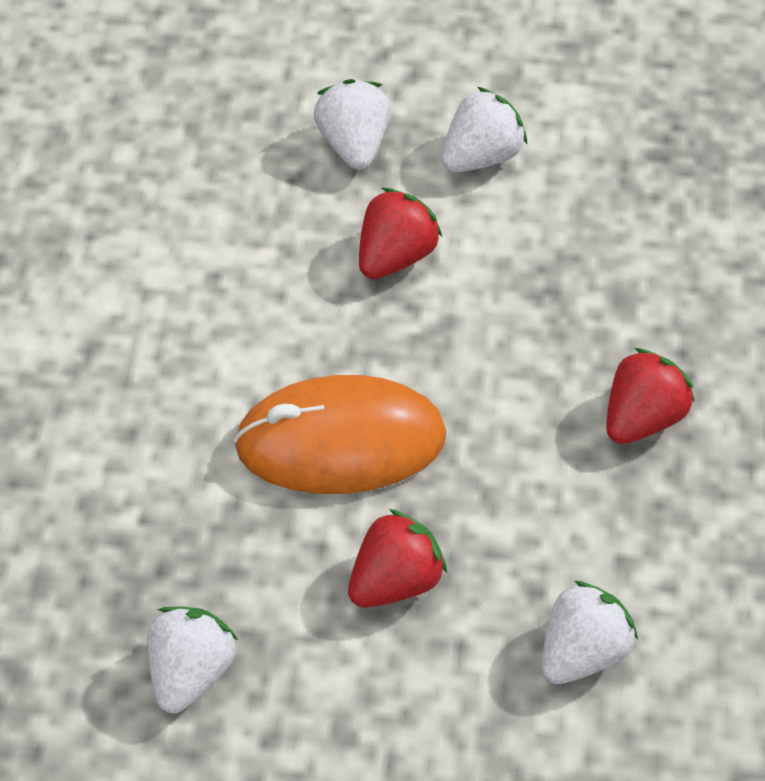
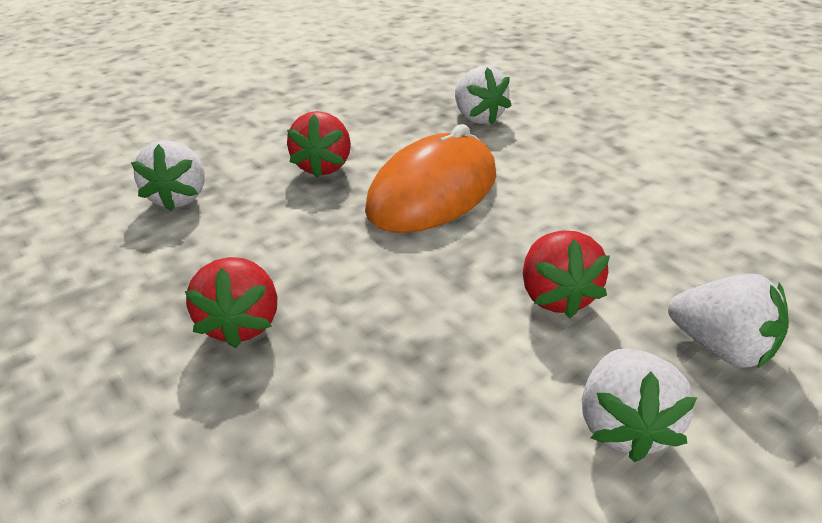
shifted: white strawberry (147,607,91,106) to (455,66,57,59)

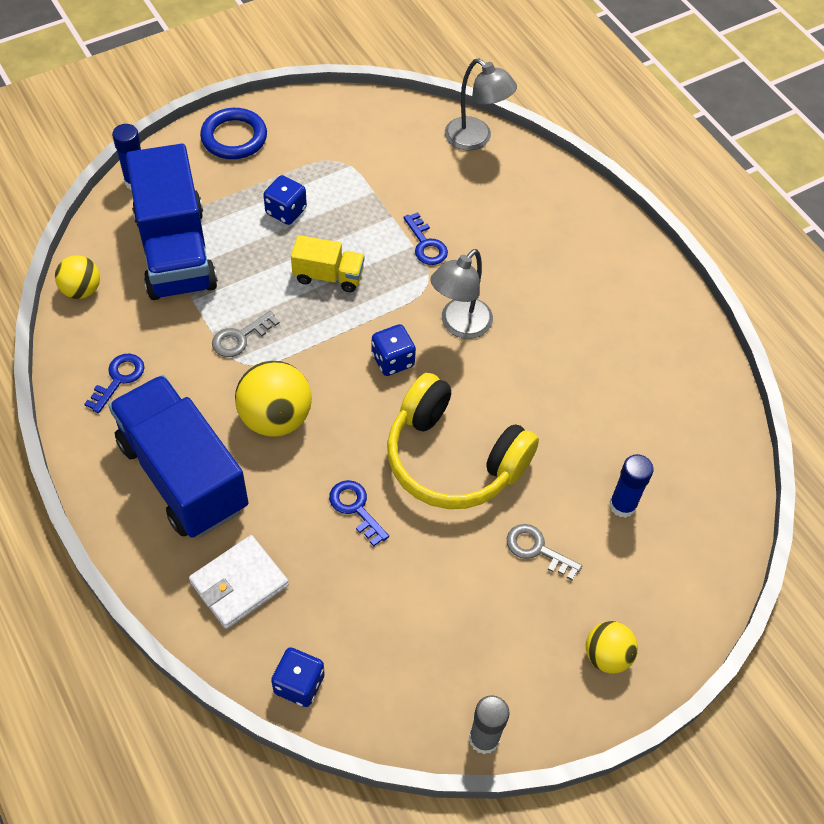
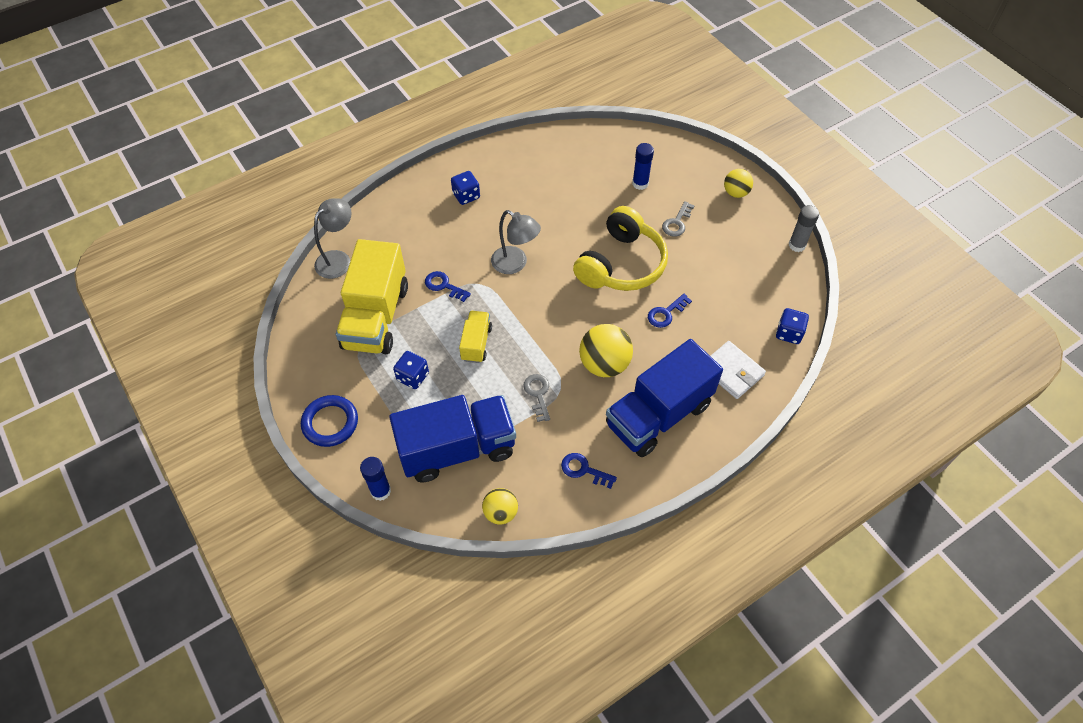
new: golden lorry (336,239,72,115)
shifted: blue dice (372,324,44,52) to (451,171,29,34)
rotated: blue key (403,212,45,53) = (425,271,46,31) 120 degrees counterclockwise; grey key (212,311,68,46) = (523,374,27,48) 150 degrees counterclockwise

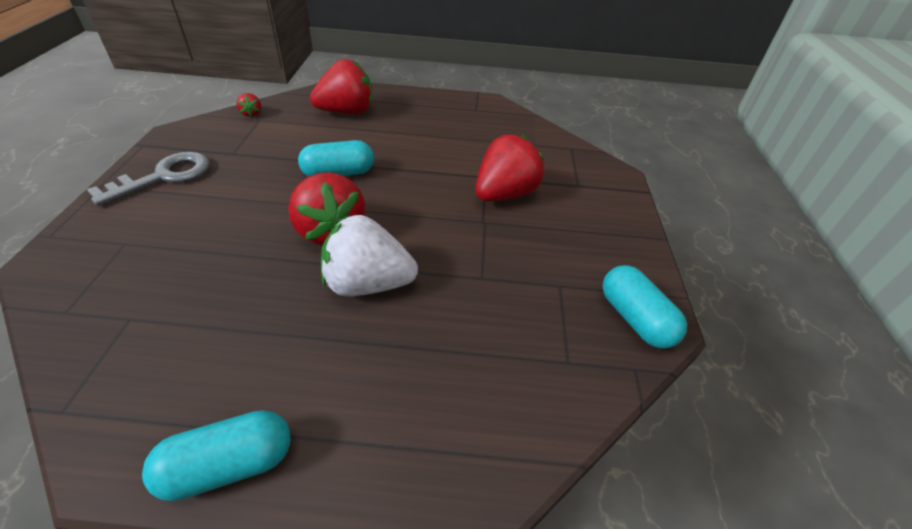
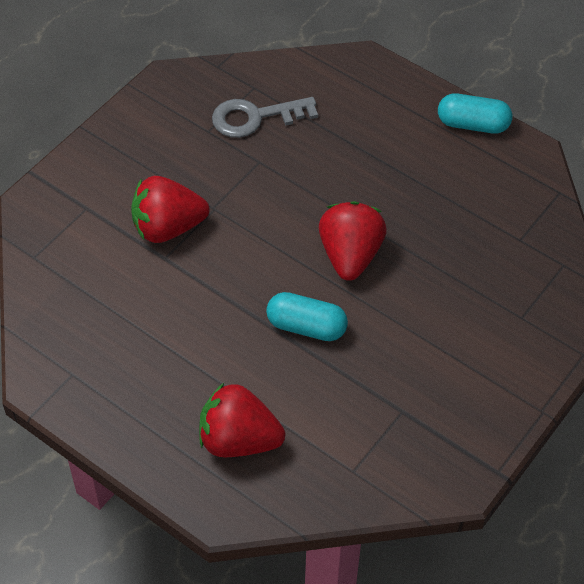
gone: red strawberry (236,93,25,24); white strawberry (321,215,97,81); turquoise capsule (602,265,85,84)
shifted: grey key (87,152,123,54) to (212,97,106,41)

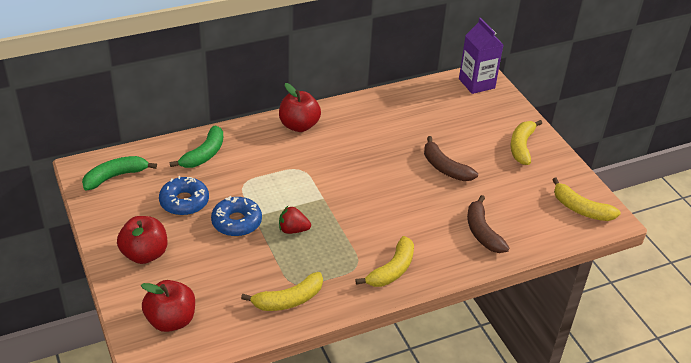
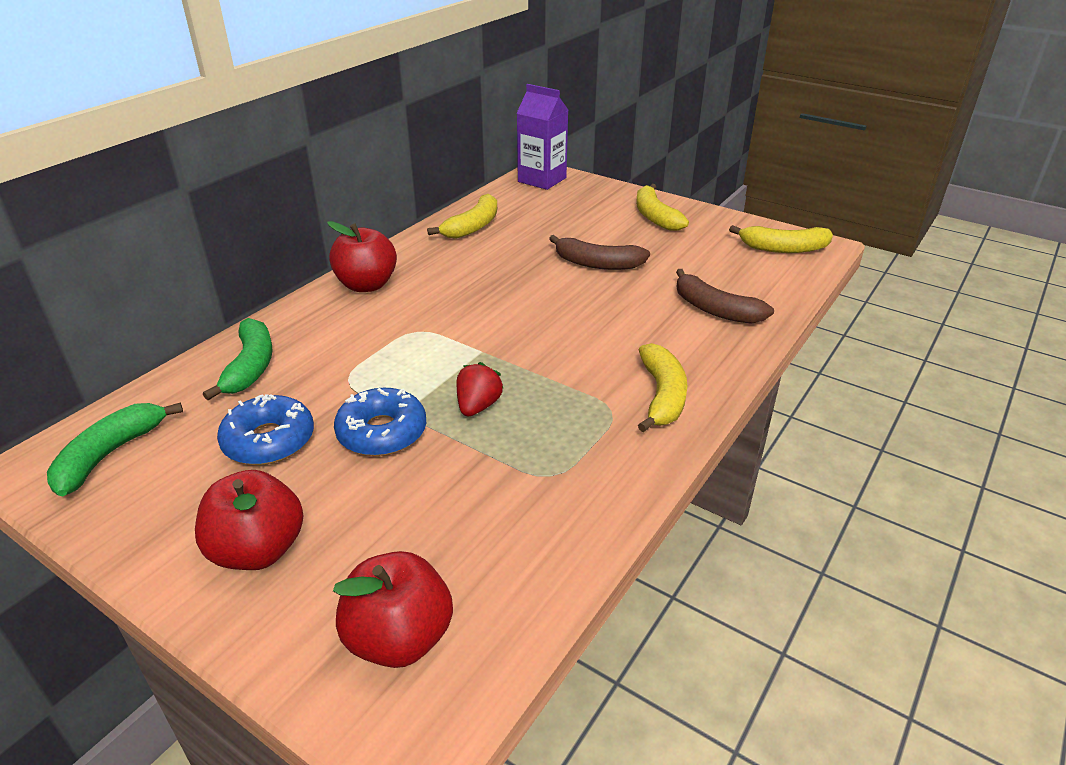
shifted: golden banana fruit (241,272,82,39) to (427,194,70,45)
rotated: red strawberry (279,206,32,28) = (457,362,47,54) 135 degrees clockwise

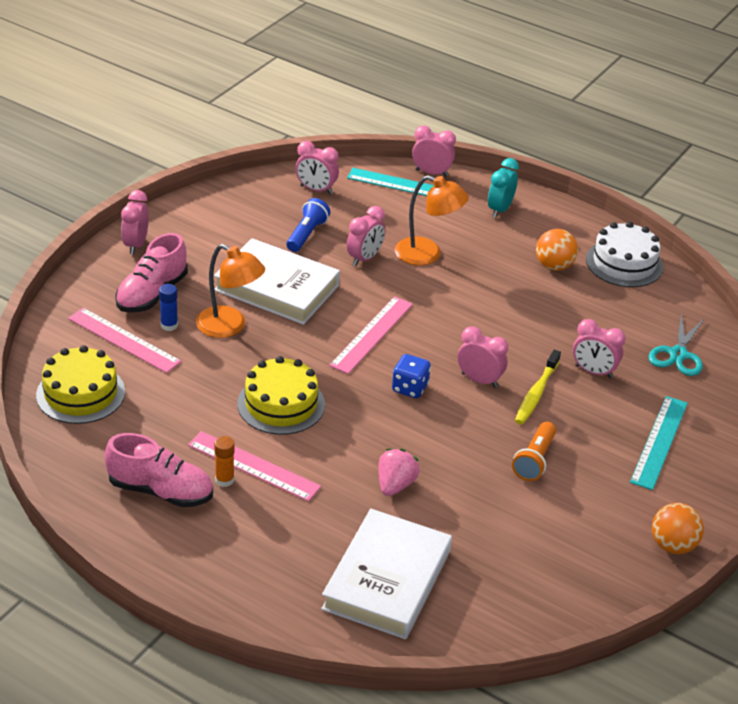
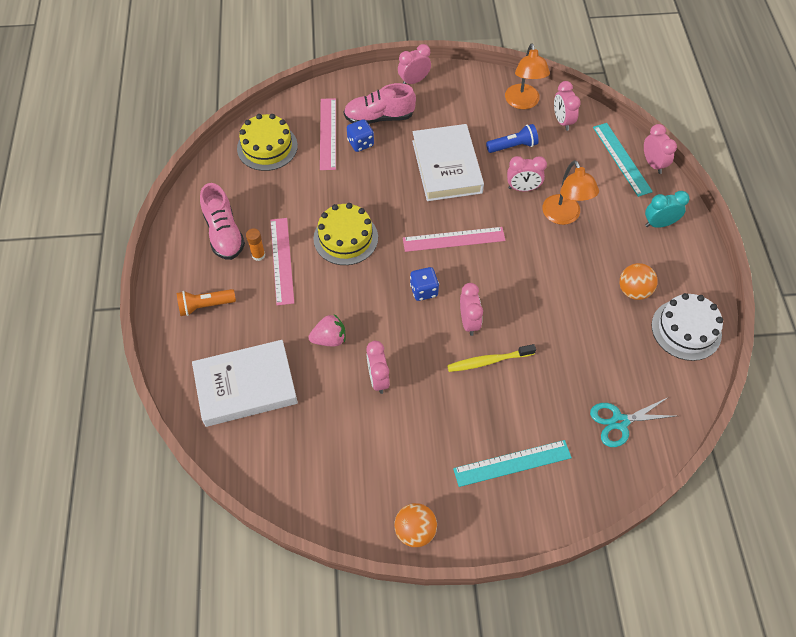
shifted: orange-coloured flashlight (512,422,44,59) to (177,289,59,27); rose-pink clock (573,319,53,59) to (366,341,24,53); orange-coloured reading lamp (196,244,69,94) to (505,43,45,66)
swapped: blue glue stick (159,284,19,47) to blue dice (347,119,27,33)

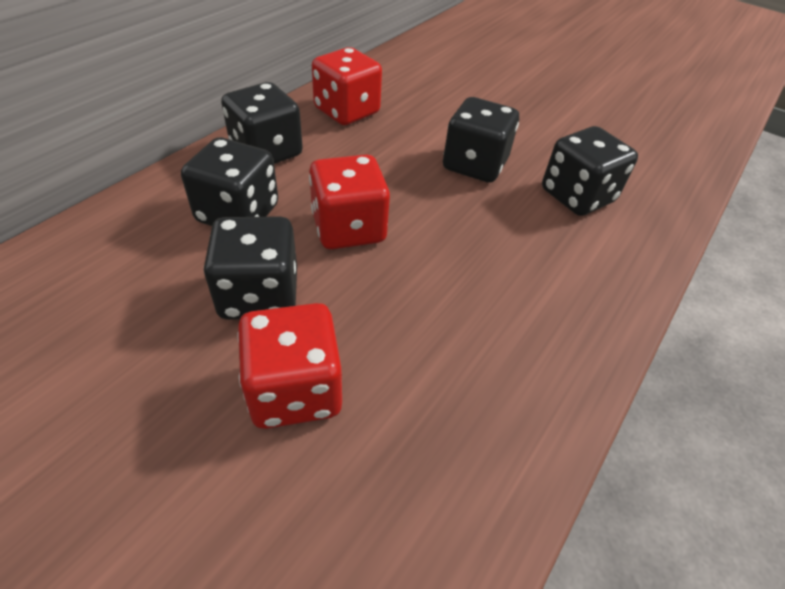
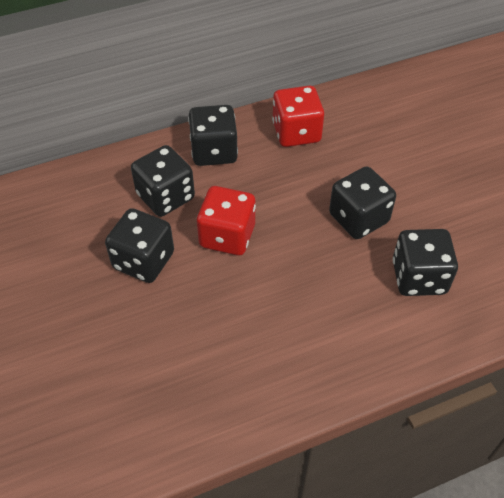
gone: red dice (237,303,105,126)

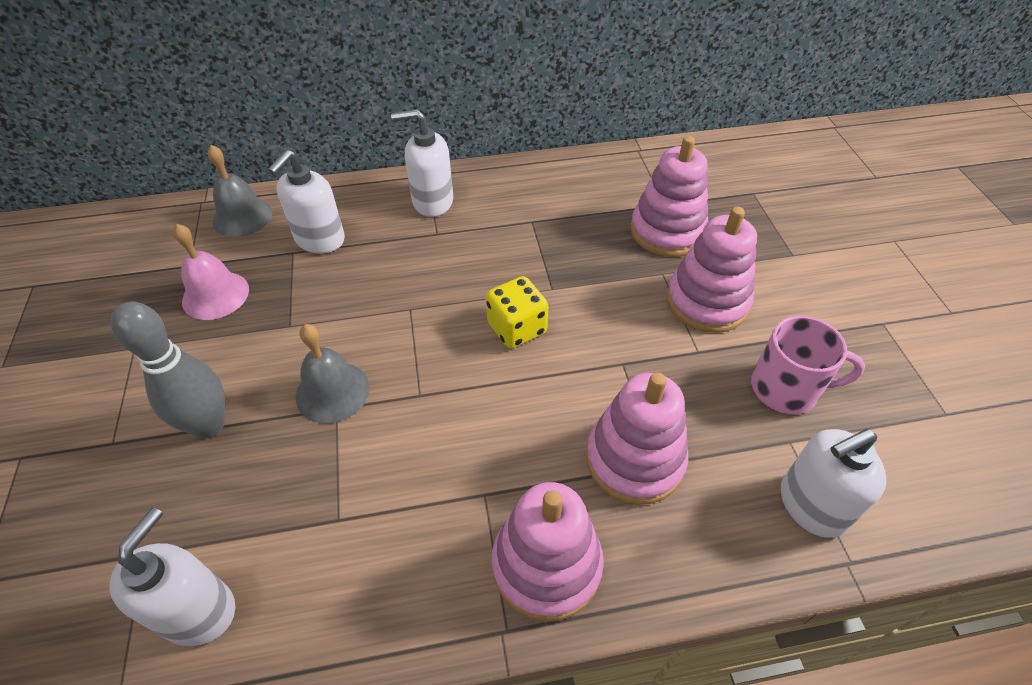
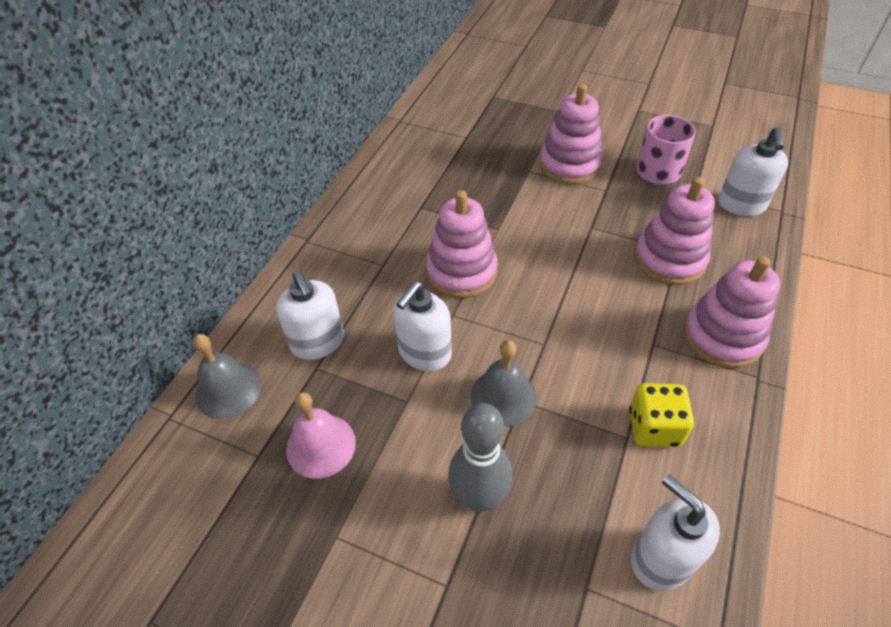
shifted: white soap pump (391,109,62,108) to (393,281,59,90); rose-pink ring stacker (630,136,78,121) to (426,190,72,108); golden dice (486,276,62,72) to (629,383,65,64)

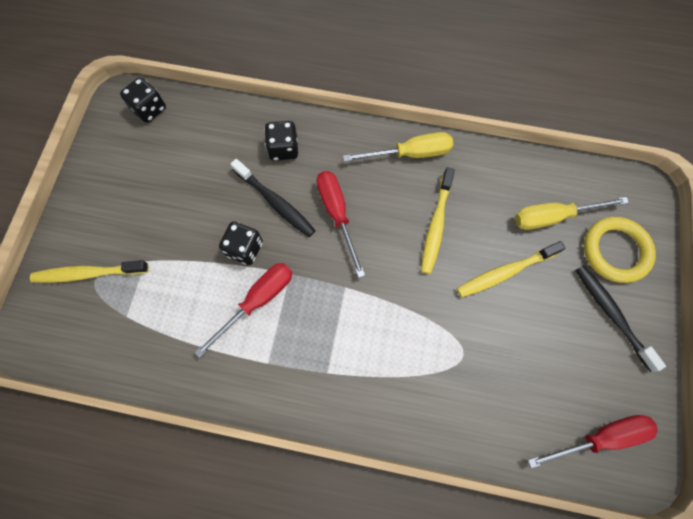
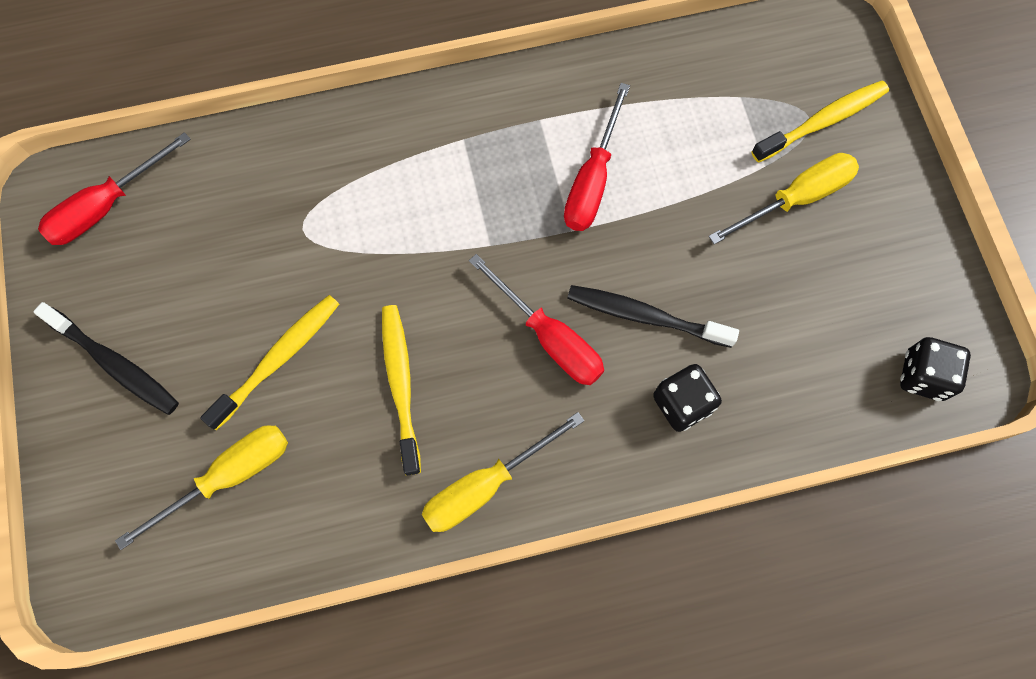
gone: black dice (219,222,44,43); golden torus (584,217,72,66)
new: golden flat screwdriver (708,153,151,91)

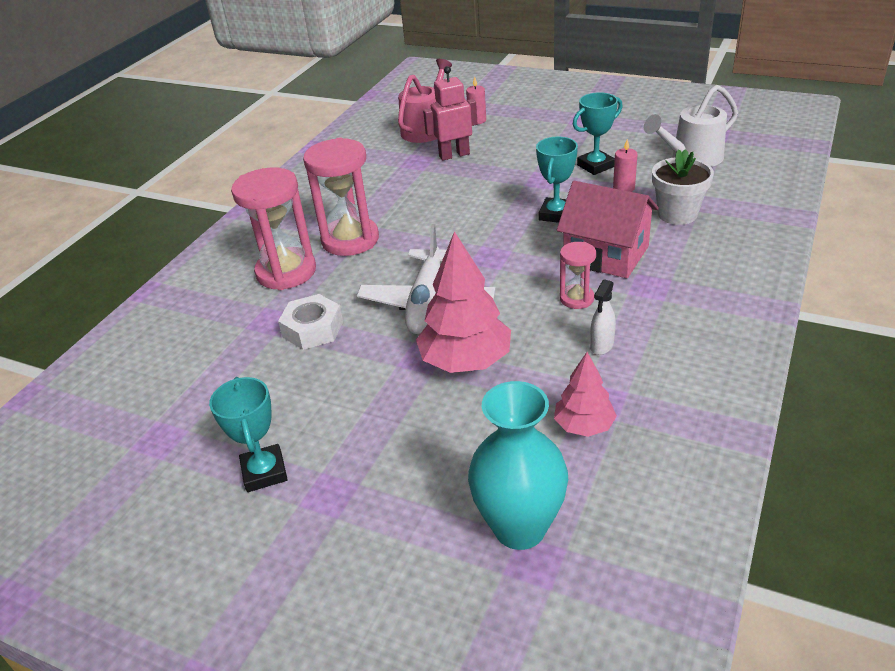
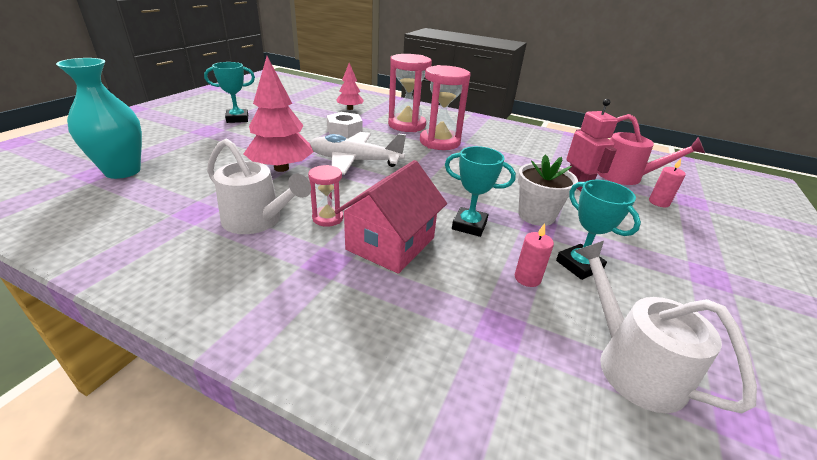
shifted: rose-pink fir tree (554,352,63,85) to (336,63,28,47); white plant pot (652,149,62,76) to (518,154,60,72)
swapped: white spray bottle (590,279,26,76) to white watering can (207,138,104,96)

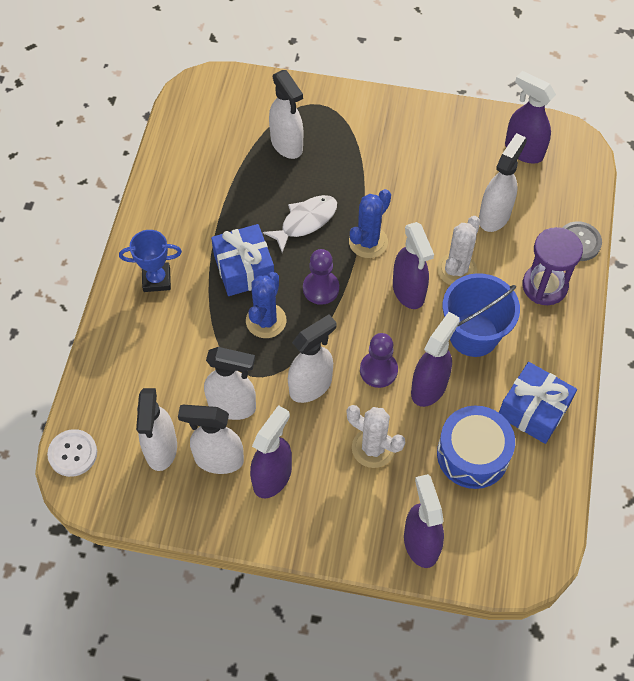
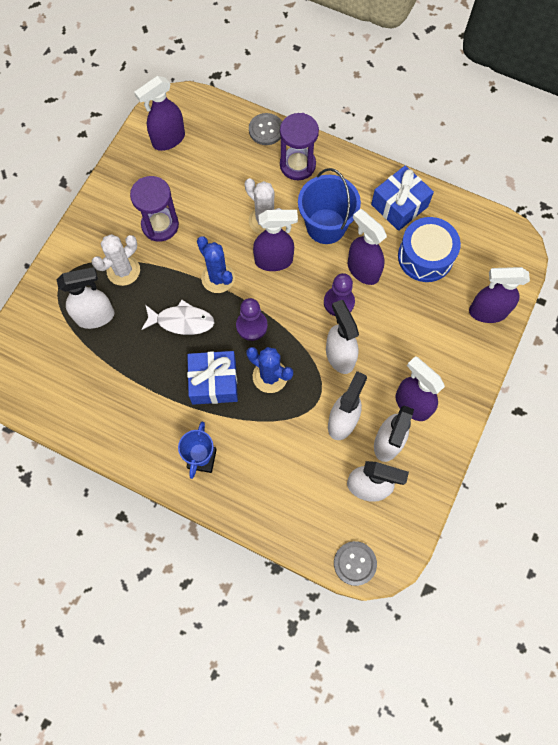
gone: white spray bottle (479,133,48,99)
new: royal purple sand timer (130,176,49,66)
shifted: white cactus (346,405,59,63) to (92,234,48,52)
repainted: white sewing button (47,429,50,48) to grey sewing button (334,541,43,45)
rotated: white toy fish (263,195,74,58) = (141,300,74,35) 120 degrees clockwise

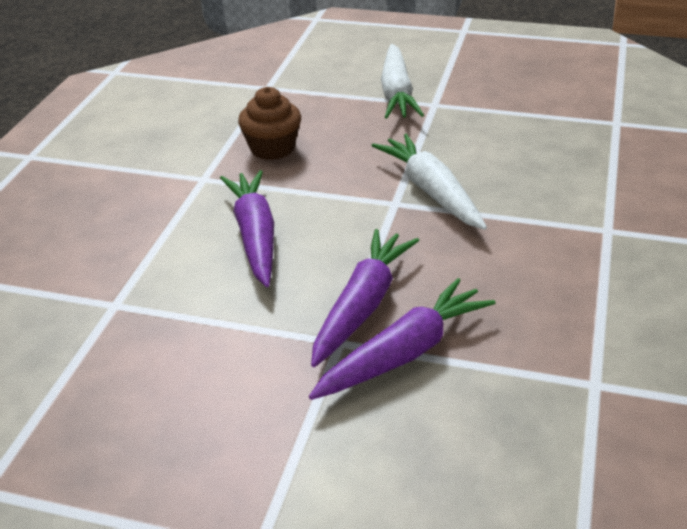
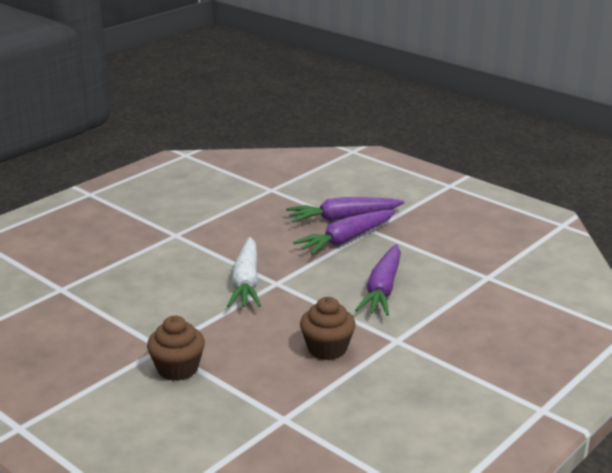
swapped: white toy carrot (381,44,43,74) to russet cupcake (147,316,58,65)

